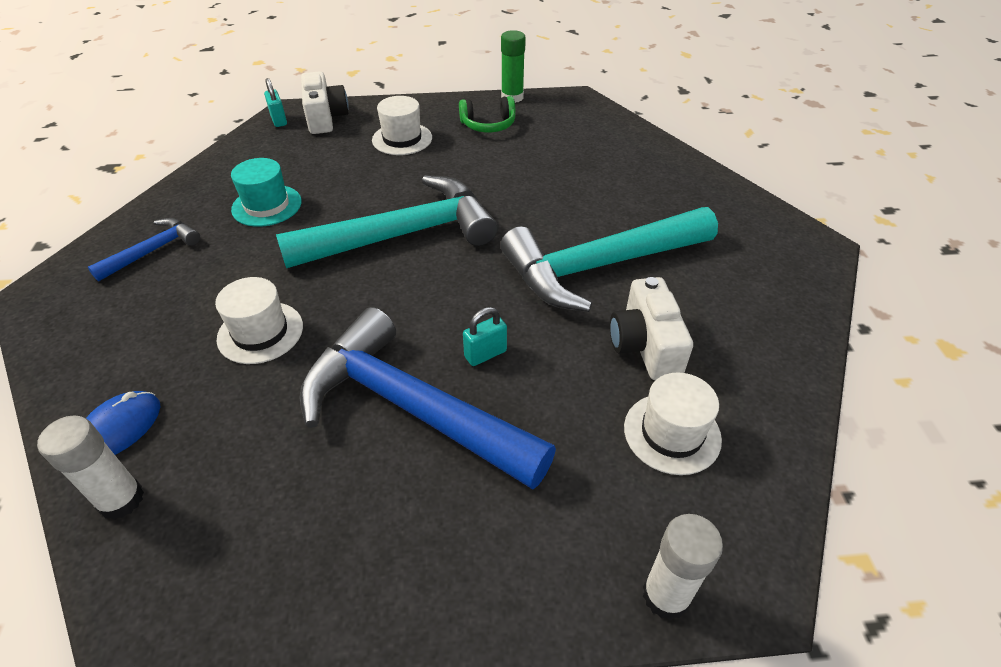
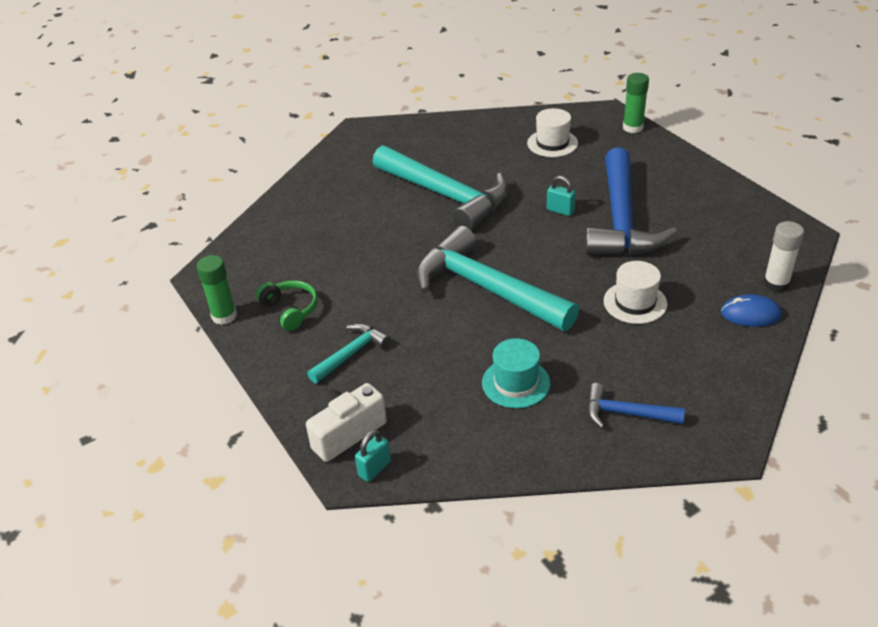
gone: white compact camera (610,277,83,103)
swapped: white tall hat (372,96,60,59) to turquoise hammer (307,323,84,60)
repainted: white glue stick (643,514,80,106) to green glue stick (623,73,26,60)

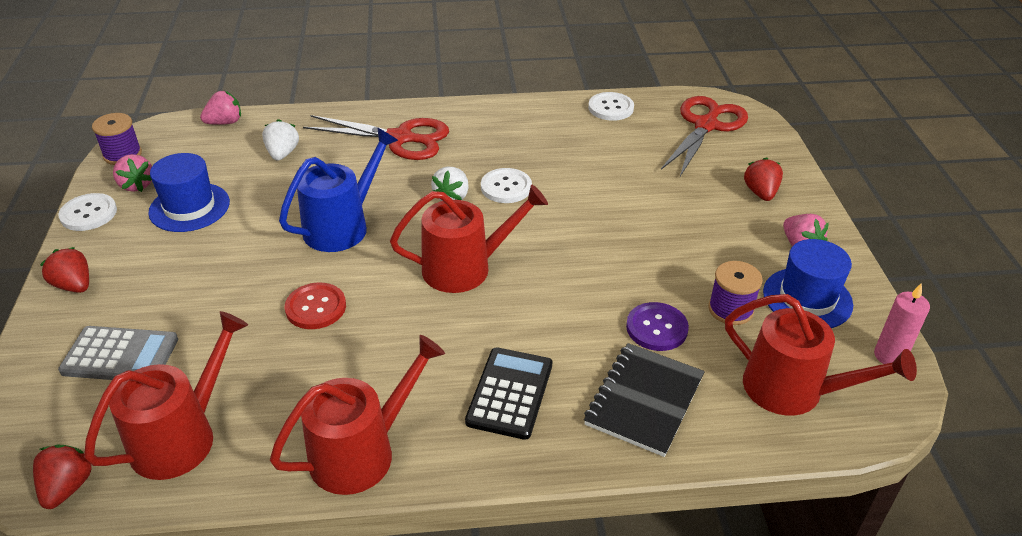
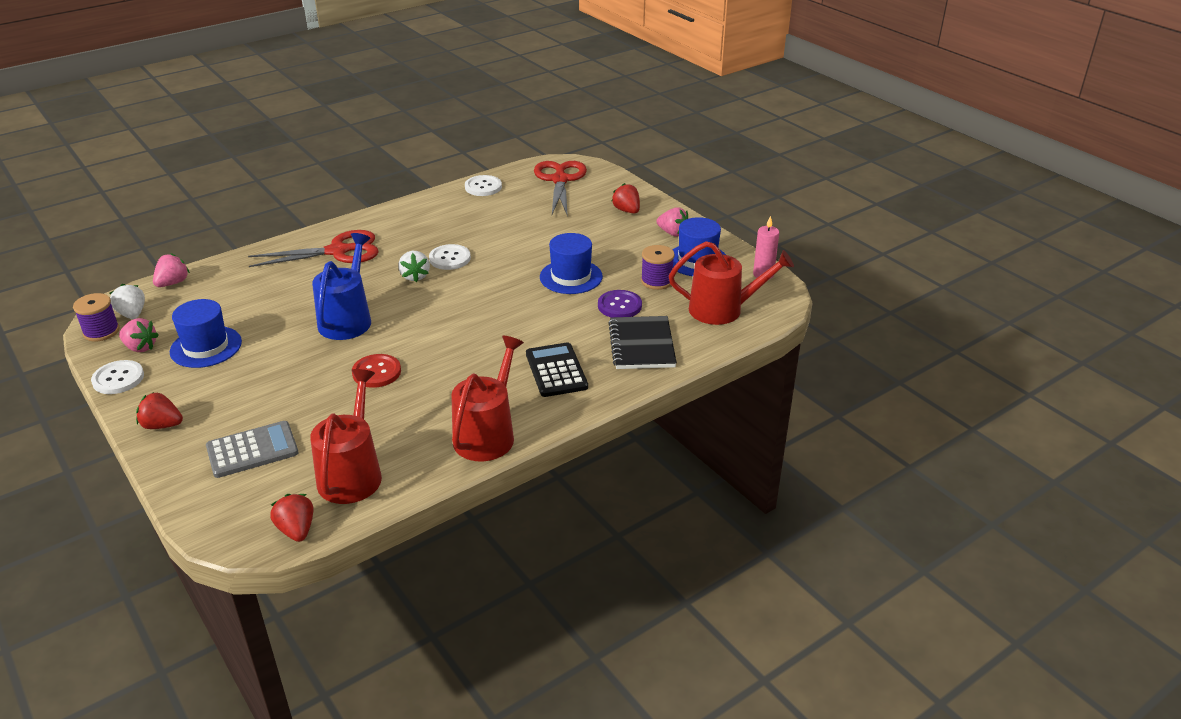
gone: red watering can (390,184,158,109)
new: blue tall hat (540,233,63,61)
shifted: white strawberry (262,119,37,42) to (110,284,35,35)

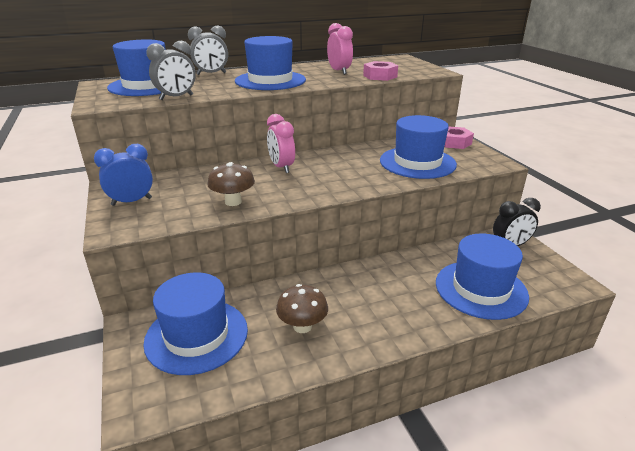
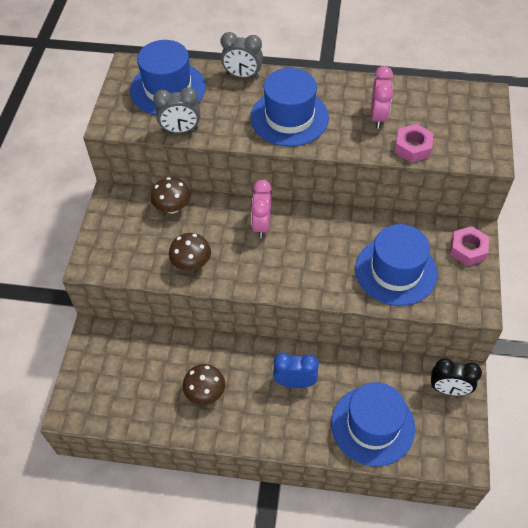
gone: blue tall hat (143,272,105,103)
new: russet mushroom (150,177,41,37)
shifted: blue clock (94,144,59,62) to (273,353,46,35)

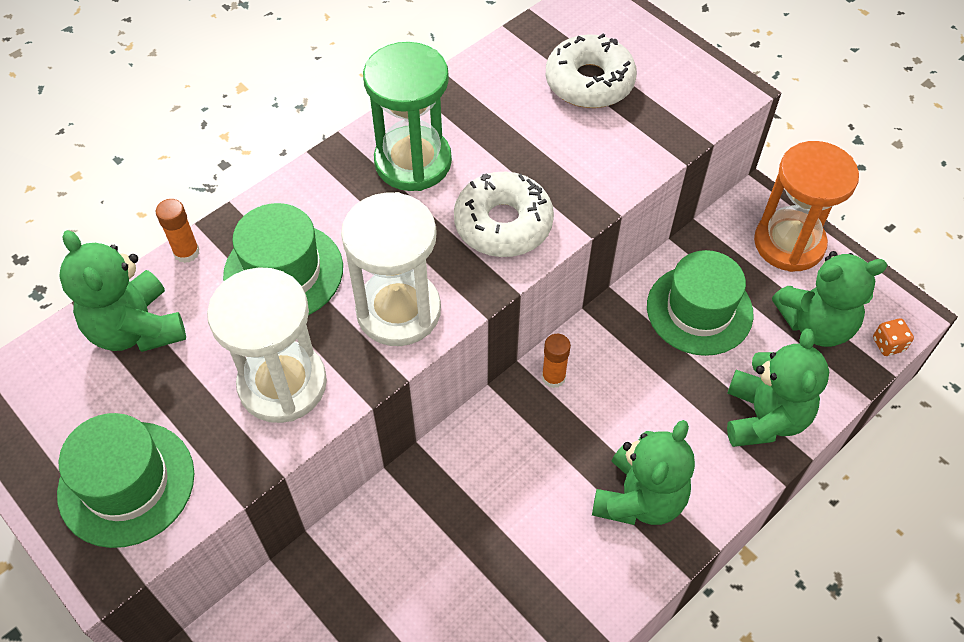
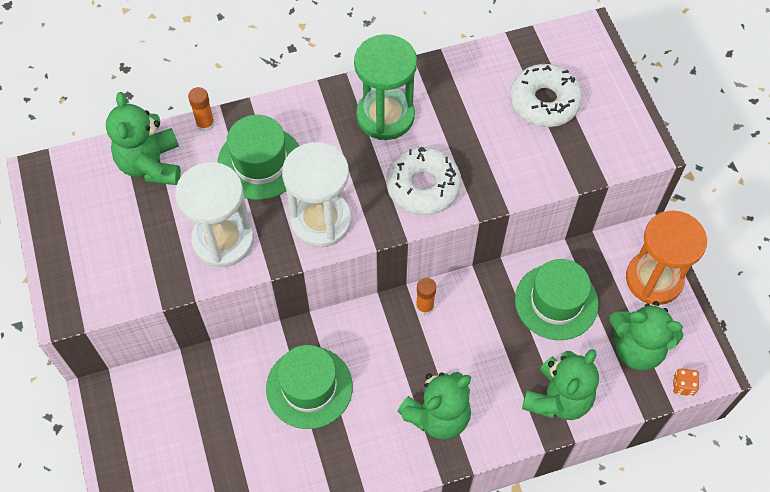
shifted: green tall hat (57,413,137,135) to (266,345,87,84)

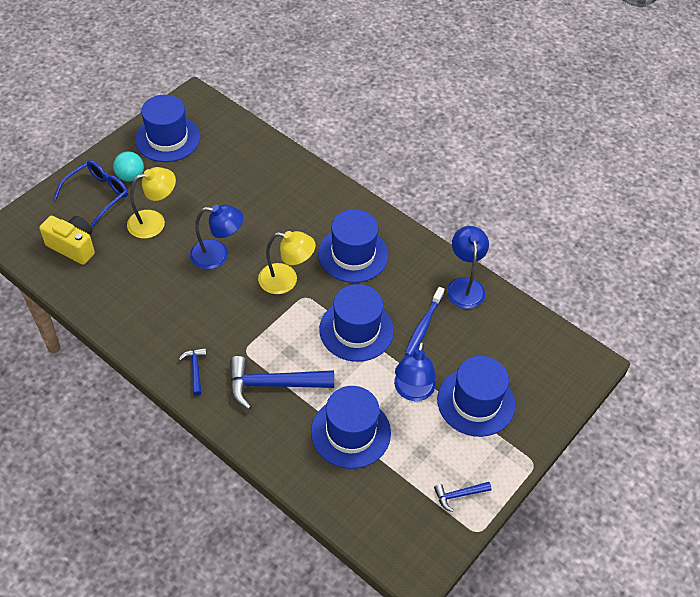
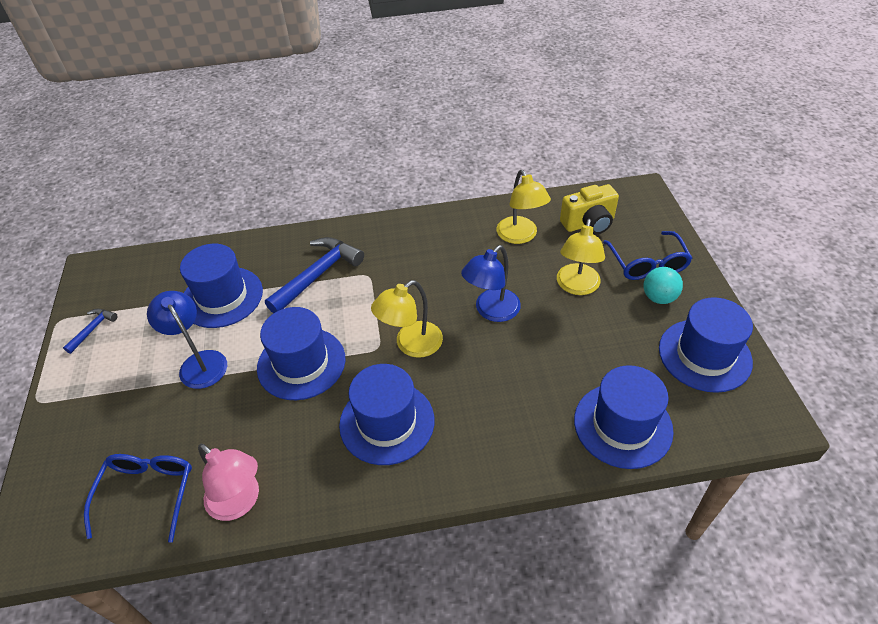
gone: blue hammer (178,348,29,48); blue tooth brush (405,287,40,68)
new: blue glasses (84,454,108,89); golden reading lamp (497,170,54,74)
shifted: blue tall hat (437,356,78,81) to (574,365,100,104)
repainted: blue reading lamp (447,226,42,83) to rose-pink reading lamp (198,444,61,77)

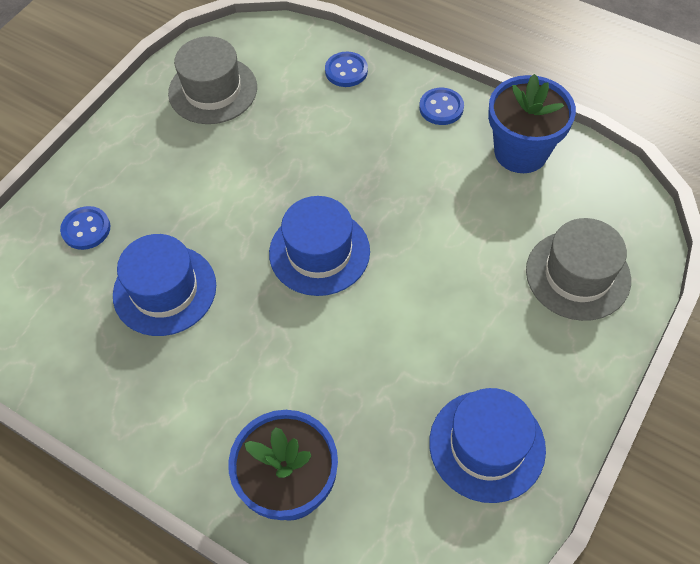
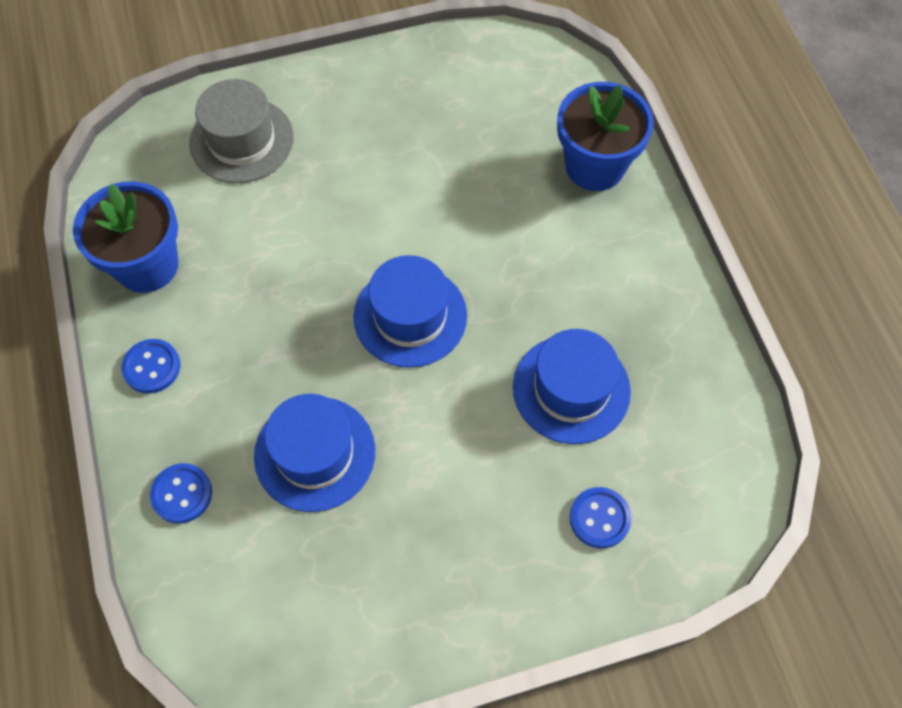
gone: grey tall hat (168,36,89,88)
shifted: blue tall hat (429,388,117,115) to (254,394,121,118)

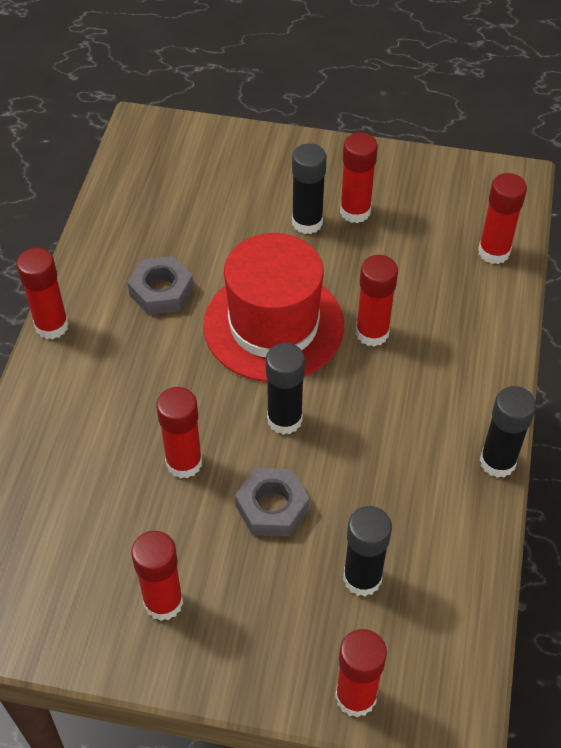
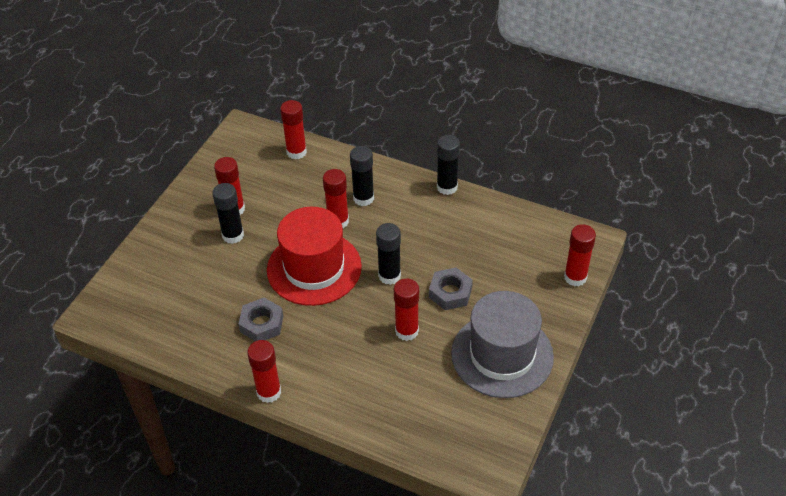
shifted: black glue stick (343,506,49,90) to (350,146,24,60)
swapped: red glue stick (131,531,52,90) to grey tall hat (451,291,103,107)

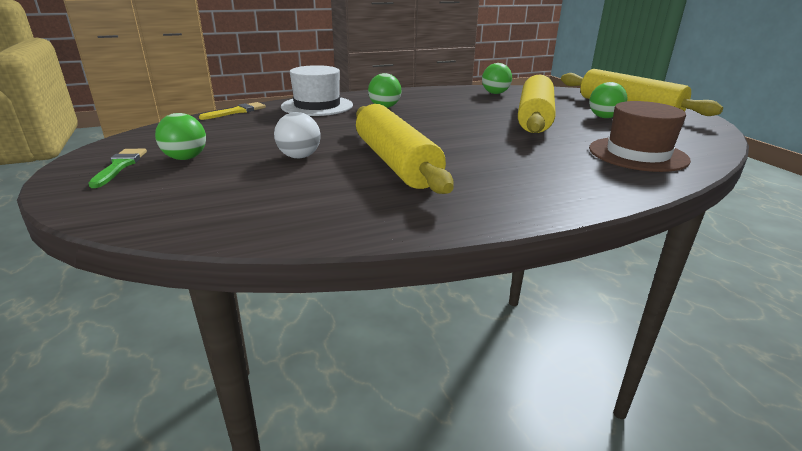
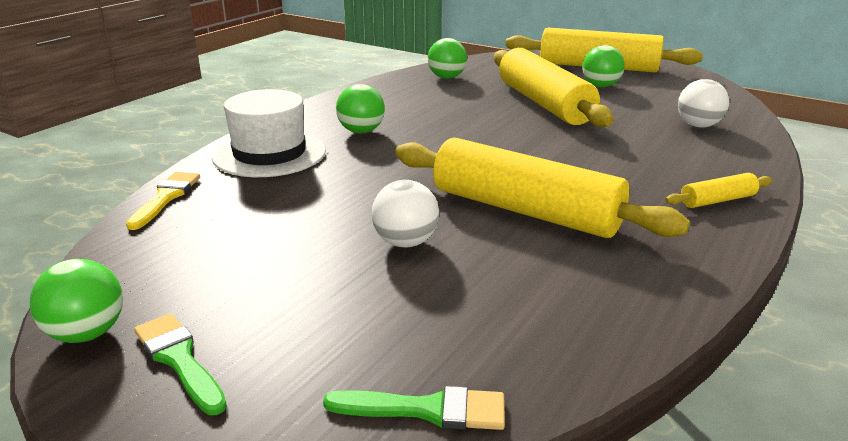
new: green brush (323,386,182,44); golden pastry roller (665,173,107,35)
shifted: green play ball (155,113,51,47) to (30,259,93,84)
swapped: russet tall hat (589,101,102,71) to white play ball (678,79,51,48)

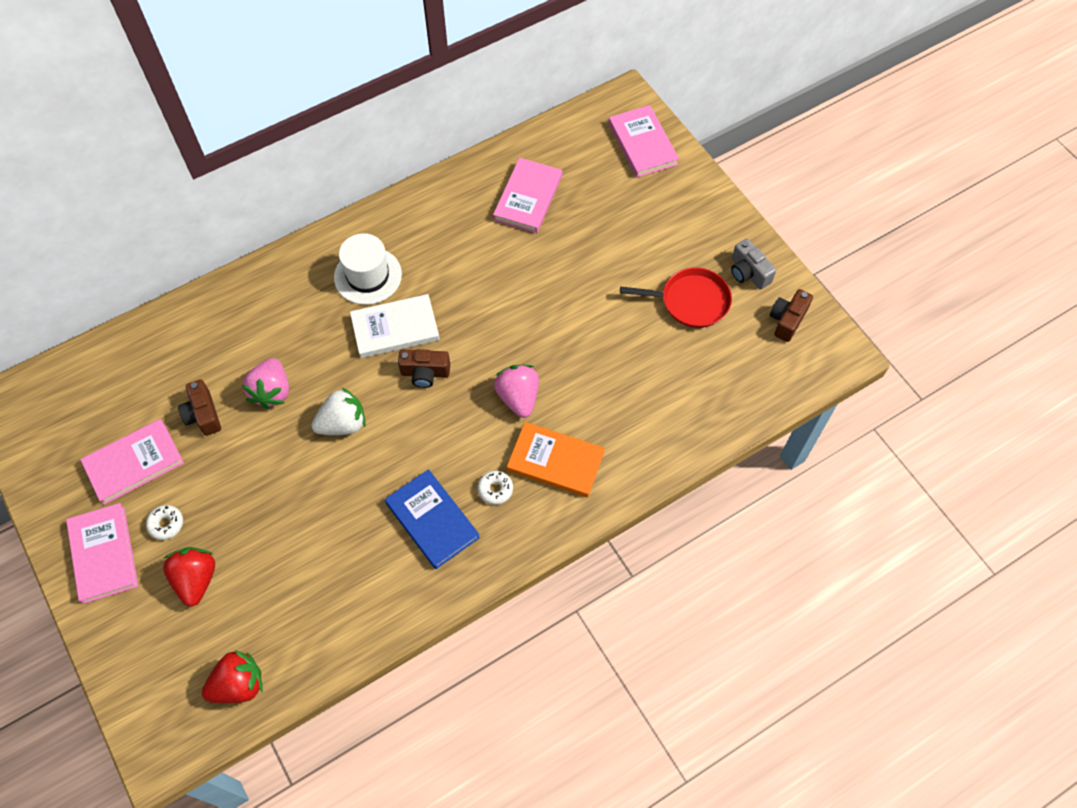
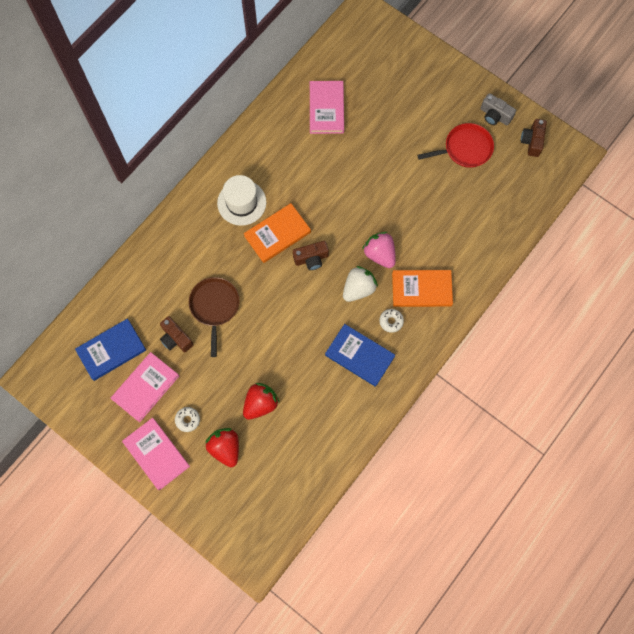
gone: rose-pink book (609,105,70,73)
new: blue book (75,319,71,62)
shifted: red strawberry (202,650,61,53) to (243,383,37,36); white strawberry (311,387,55,48) to (343,266,35,36)
swapped: rose-pink strawberry (242,358,47,51) to russet pan (189,277,51,80)
repainted: white book (350,294,90,64) to orange-coloured book (244,203,67,60)

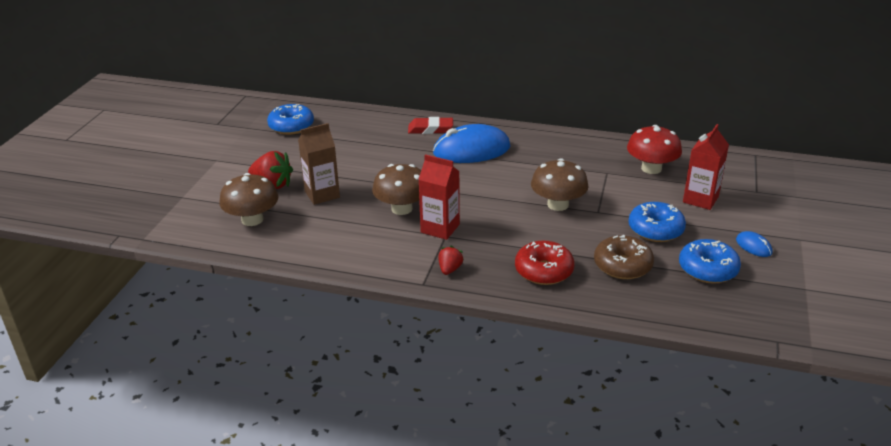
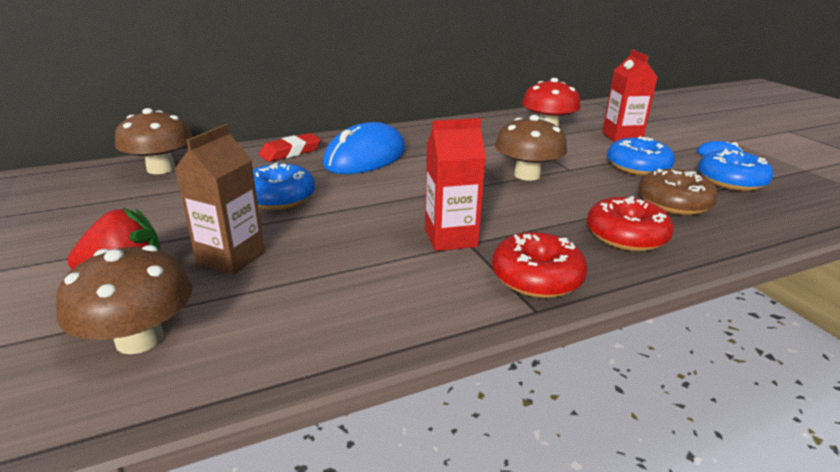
shifted: russet mushroom (372,164,49,51) to (115,108,78,66); blue donut (267,104,47,31) to (253,162,62,48)
swapped: red strawberry (438,246,26,29) to red donut (492,232,96,66)

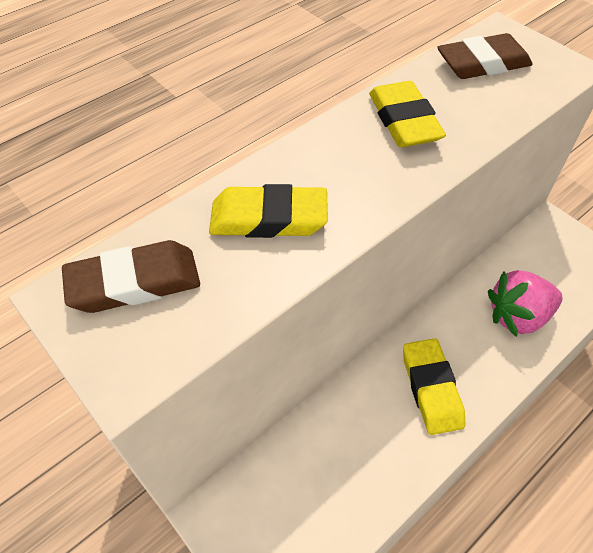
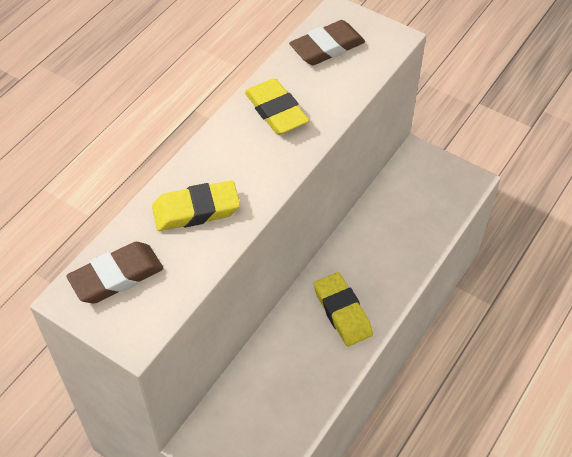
gone: rose-pink strawberry (488,270,74,67)

